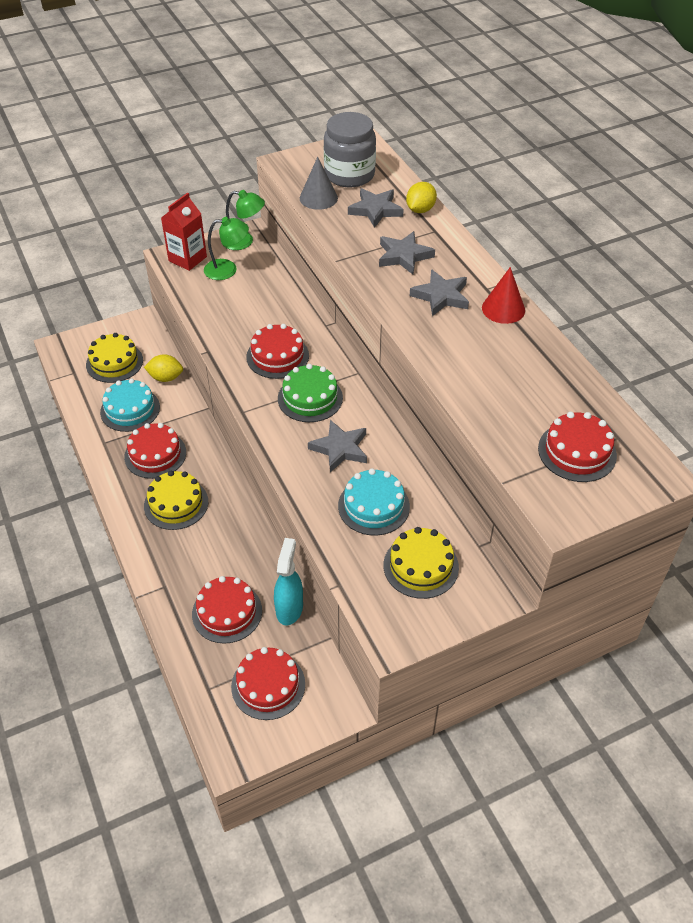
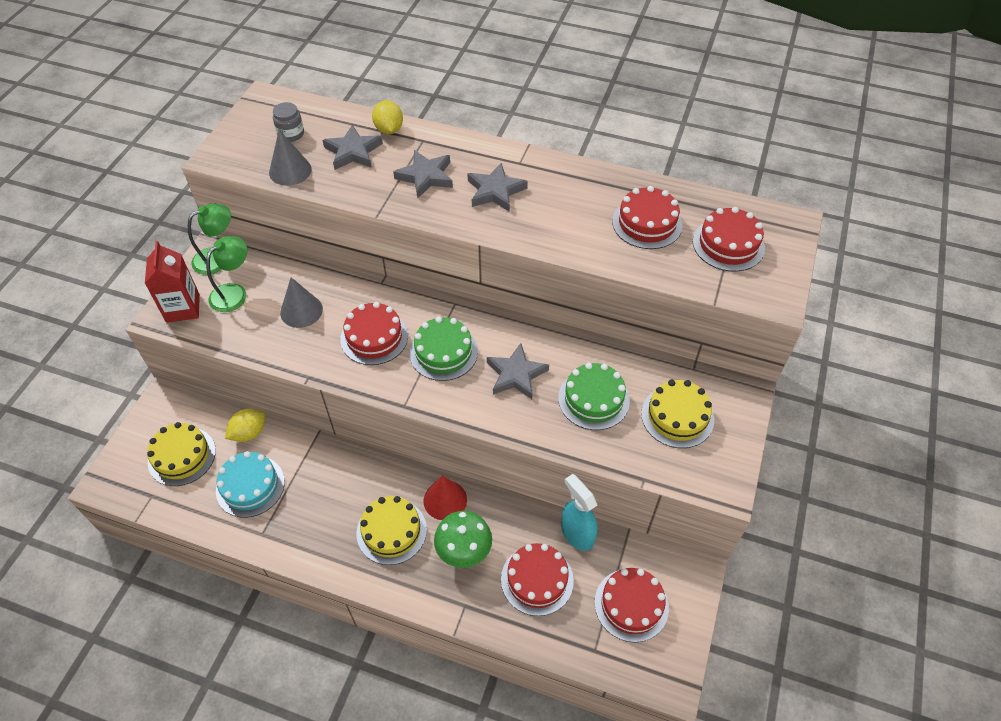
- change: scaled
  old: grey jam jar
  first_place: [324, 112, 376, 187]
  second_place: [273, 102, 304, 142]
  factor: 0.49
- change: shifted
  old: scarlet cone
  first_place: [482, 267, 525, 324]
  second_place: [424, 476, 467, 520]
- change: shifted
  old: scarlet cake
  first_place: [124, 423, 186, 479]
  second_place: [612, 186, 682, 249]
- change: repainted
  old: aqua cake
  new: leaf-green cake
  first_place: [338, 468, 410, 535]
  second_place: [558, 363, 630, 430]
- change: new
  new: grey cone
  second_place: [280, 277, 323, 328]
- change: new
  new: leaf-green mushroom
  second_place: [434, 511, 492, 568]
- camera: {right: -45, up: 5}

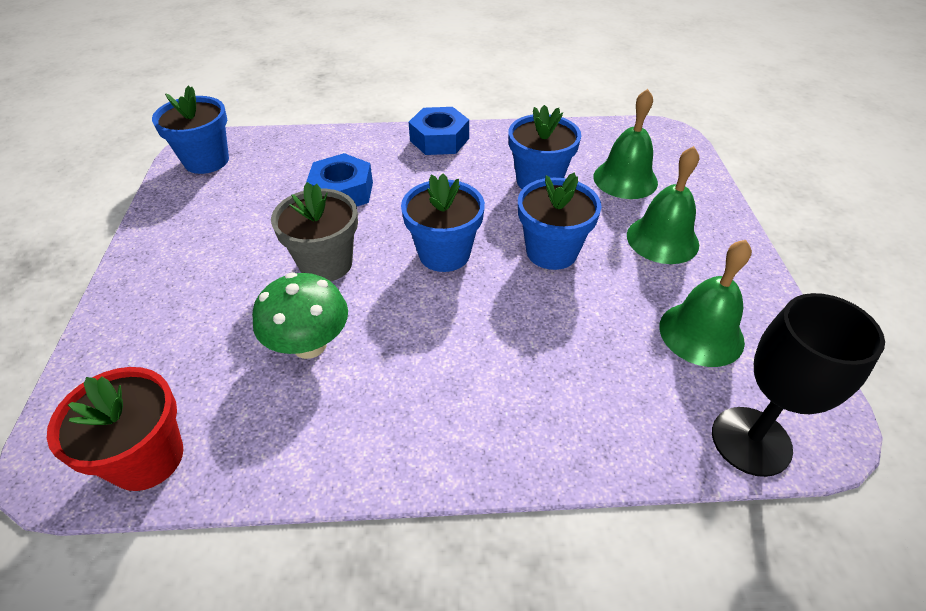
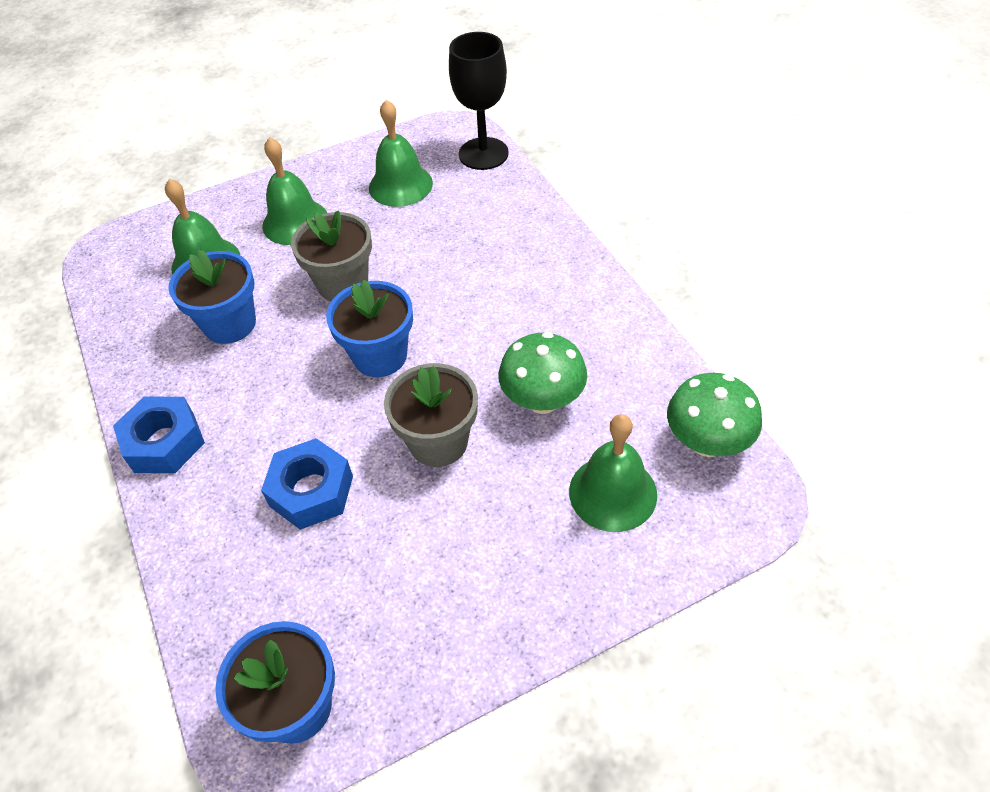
- change: repainted
  old: blue potted plant
  new: grey potted plant
  first_place: [518, 173, 602, 270]
  second_place: [291, 210, 372, 301]
- change: swapped
  old: scarlet potted plant
  new: leaf-green mushroom
  first_place: [47, 367, 183, 491]
  second_place: [667, 373, 762, 457]
- change: new
  new: leaf-green hand bell
  second_place: [569, 414, 657, 532]
- camera: {right: -110, up: 5}

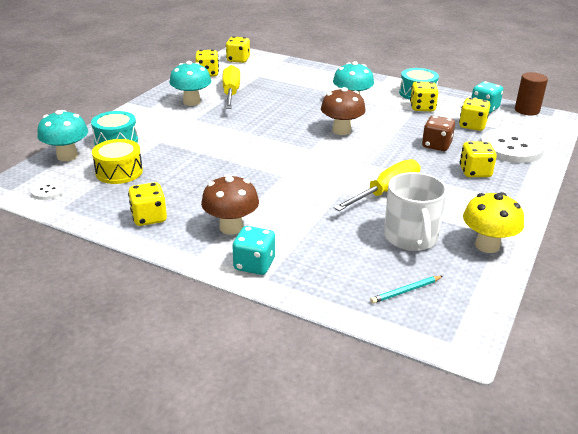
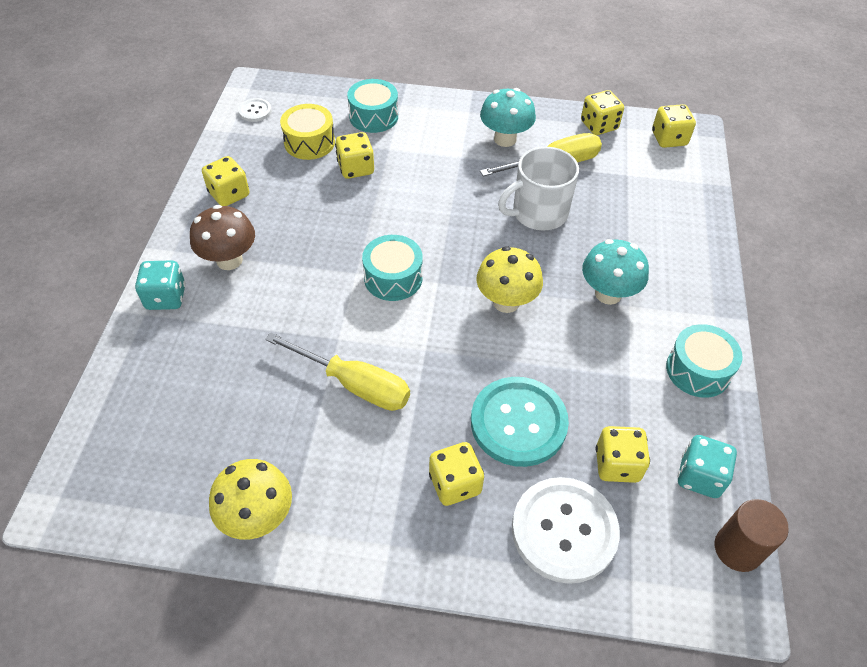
- change: shifted
  old: yellow dice
  first_place: [410, 81, 438, 111]
  second_place: [335, 132, 374, 179]
- change: repainted
  old: brown mushroom
  new: yellow mushroom
  first_place: [321, 87, 366, 135]
  second_place: [476, 246, 543, 313]
- change: gone
  old: aqua mushroom
  first_place: [37, 110, 88, 161]
- change: swapped
  old: brown dice
  new: aqua shirt button
  first_place: [422, 116, 455, 151]
  second_place: [471, 377, 569, 467]
- change: shifted
  old: snow-white mug
  first_place: [384, 172, 447, 251]
  second_place: [498, 147, 579, 231]
- change: gone
  old: aqua lead pencil
  first_place: [370, 276, 443, 304]
- change: new
  new: aqua snare drum
  second_place: [362, 235, 423, 301]
- camera: {right: 70, up: 20}

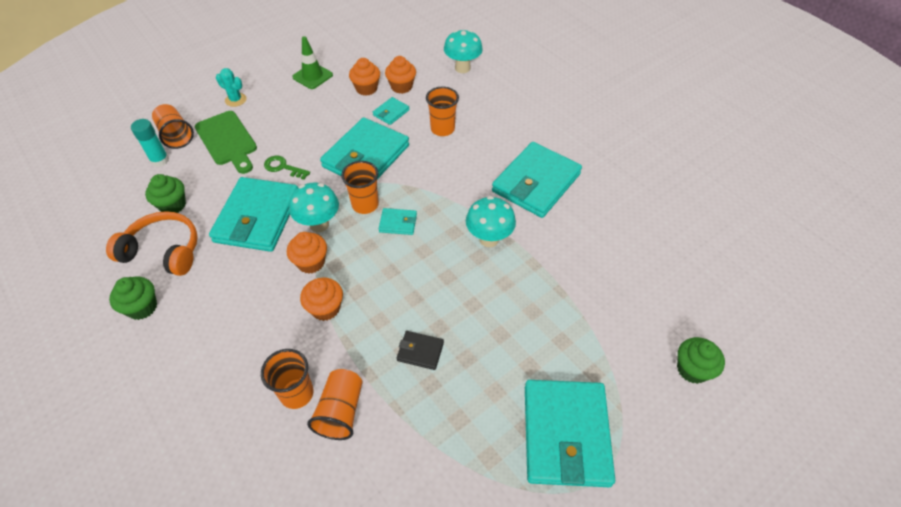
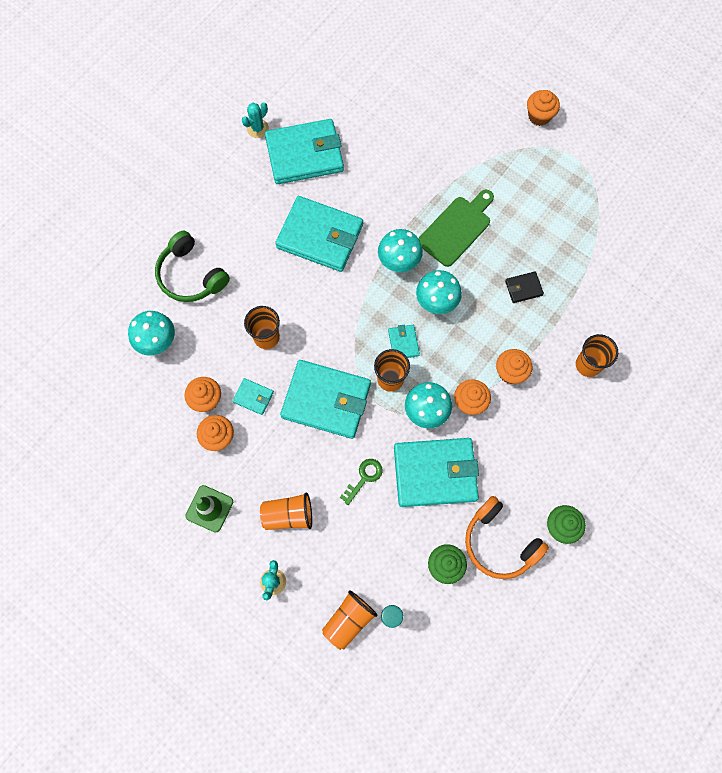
- change: shifted
  old: leaf-green bread board
  first_place: [195, 111, 257, 174]
  second_place: [418, 190, 494, 267]
- change: rotated
  old: leaf-green key
  first_place: [264, 156, 310, 180]
  second_place: [340, 459, 383, 505]
  degrees: -150
- change: rotated
  old: bright orange headphones
  first_place: [106, 211, 198, 276]
  second_place: [465, 496, 549, 579]
  degrees: -45
- change: rotated
  old: black billfold
  first_place: [397, 331, 444, 370]
  second_place: [505, 271, 544, 303]
  degrees: 75
- change: gone
  old: leaf-green muffin
  first_place: [677, 337, 725, 384]
- change: shifted
  old: bright orange beaker
  first_place: [307, 369, 363, 440]
  second_place: [260, 492, 312, 530]
- change: shifted
  old: aqua billfold
  first_place: [525, 380, 615, 487]
  second_place: [265, 119, 344, 184]
- change: new
  new: bright orange muffin
  second_place: [527, 90, 560, 126]
- change: new
  new: aqua saguaro cactus
  second_place: [242, 102, 269, 138]
- change: new
  new: leaf-green headphones
  second_place: [155, 231, 230, 302]
- change: new
  new: aqua mushroom
  second_place: [416, 270, 462, 314]
- camera: {right: -105, up: 20}

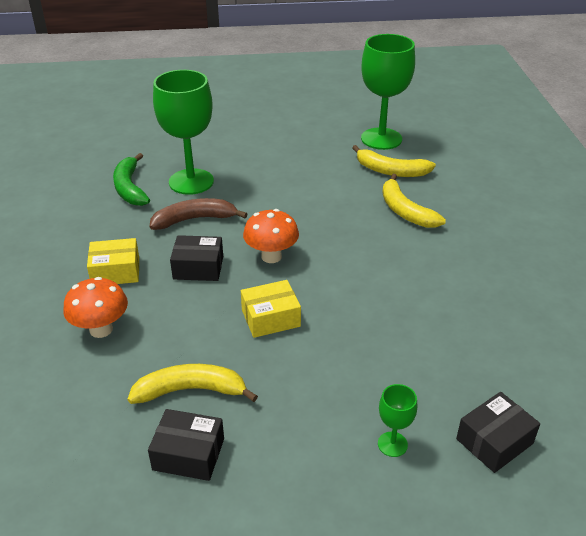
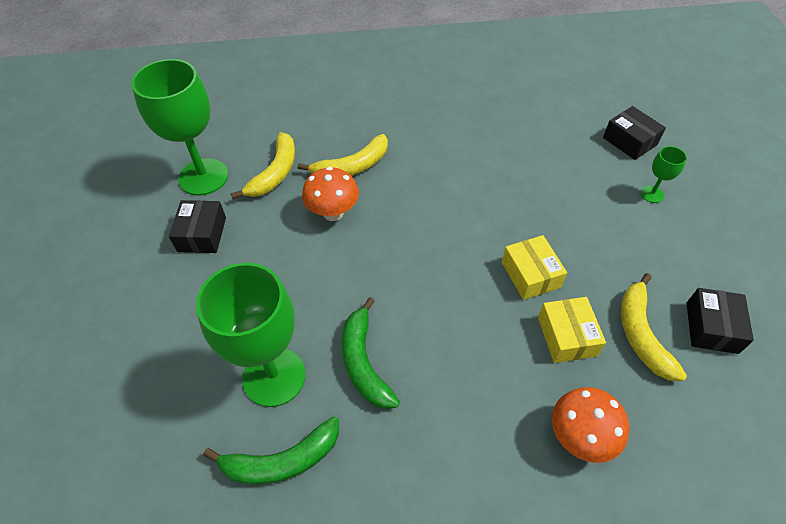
- change: repainted
  old: brown banana fruit
  new: leaf-green banana fruit
  first_place: [150, 198, 247, 230]
  second_place: [342, 297, 400, 409]
- change: shifted
  old: bright orange mushroom
  first_place: [243, 209, 299, 263]
  second_place: [302, 167, 359, 221]
- change: shifted
  old: black parcel
  first_place: [170, 235, 223, 281]
  second_place: [169, 200, 226, 253]
- change: shifted
  old: yellow parcel
  first_place: [87, 238, 139, 284]
  second_place: [538, 297, 606, 363]
- camera: {right: -90, up: 15}

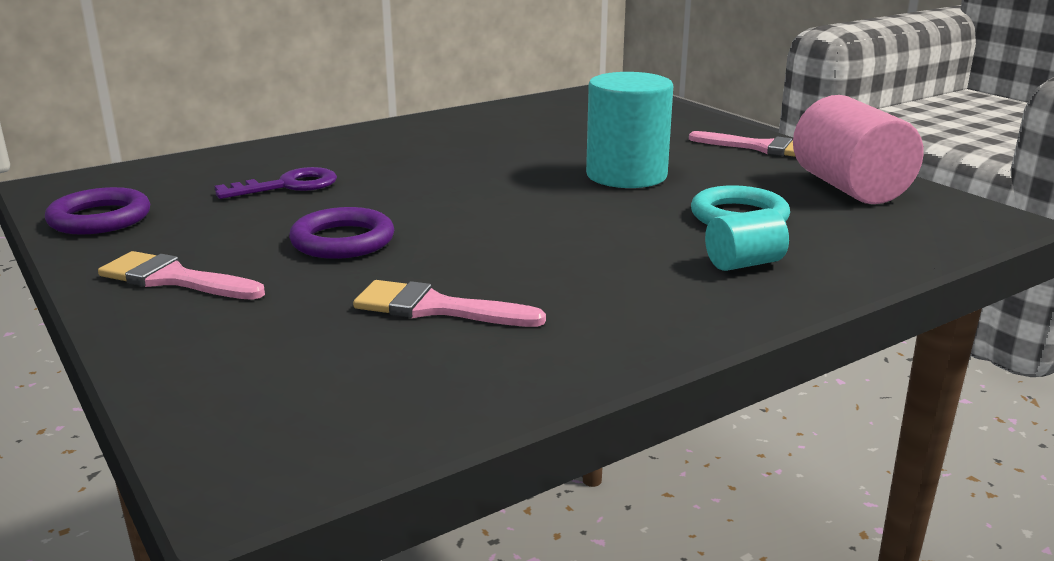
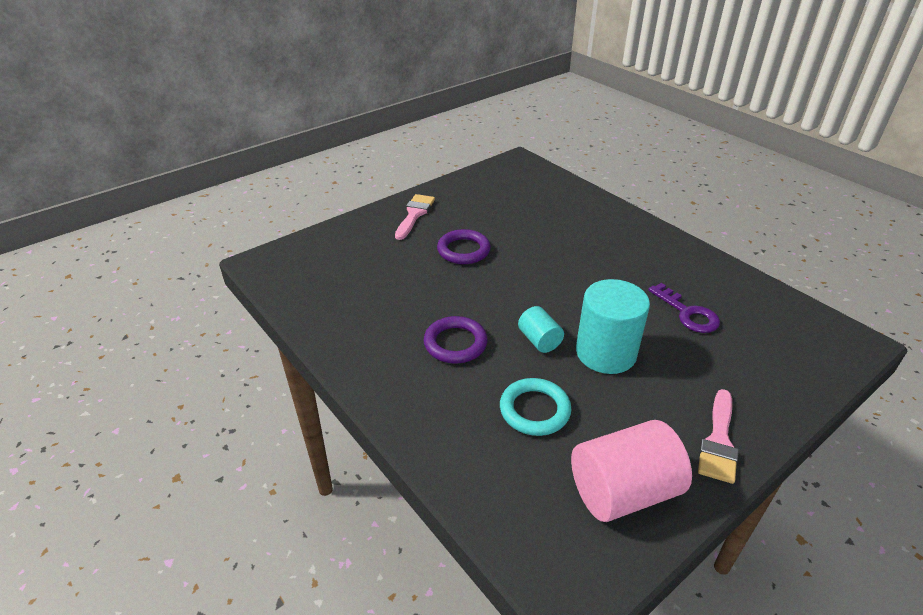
- change: shifted
  old: purple key
  first_place: [215, 167, 337, 199]
  second_place: [648, 283, 720, 333]
- change: shifted
  old: purple torus
  first_place: [45, 187, 150, 235]
  second_place: [424, 316, 488, 363]
- change: shifted
  old: aqua solid cylinder
  first_place: [705, 208, 789, 271]
  second_place: [518, 306, 564, 353]
- change: gone
  old: pink paintbrush
  first_place: [353, 280, 546, 327]
- camera: {right: 85, up: 15}

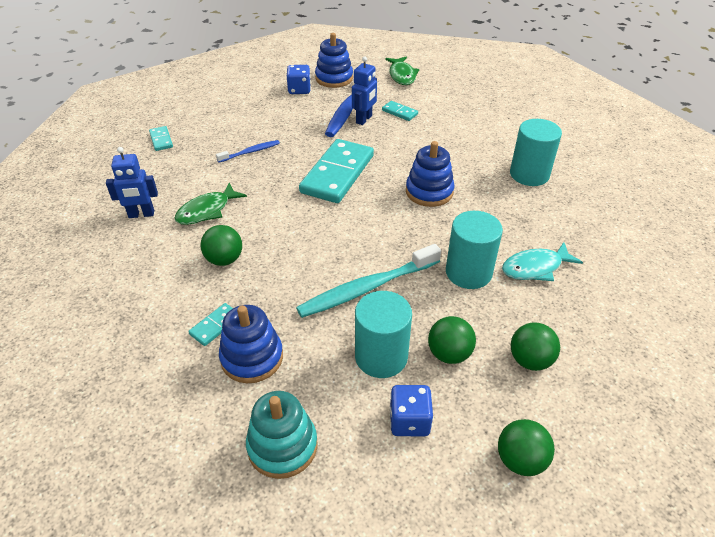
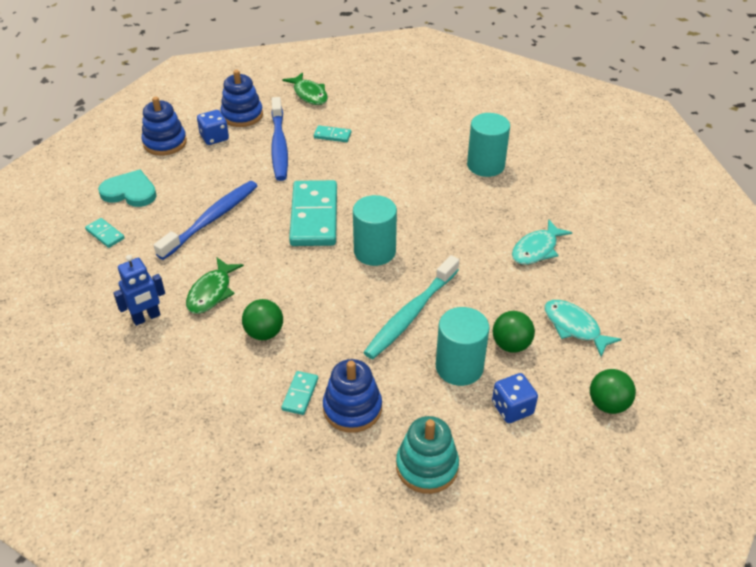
- change: gone
  old: blue robot
  first_place: [352, 56, 377, 125]
- change: scaled
  old: blue toothbrush
  first_place: [216, 140, 280, 163]
  second_place: [154, 181, 257, 260]
  factor: 1.91
- change: shifted
  old: blue ring stacker
  first_place: [406, 141, 455, 207]
  second_place: [142, 97, 187, 156]
- change: shifted
  old: aqua solid cylinder
  first_place: [446, 211, 503, 289]
  second_place: [353, 195, 397, 266]
- change: swapped
  old: leaf-green ball
  new: aqua fish figure
  first_place: [511, 322, 560, 371]
  second_place: [544, 300, 622, 357]
- change: new
  new: aqua heart
  second_place: [98, 170, 157, 207]
- camera: {right: -25, up: 0}

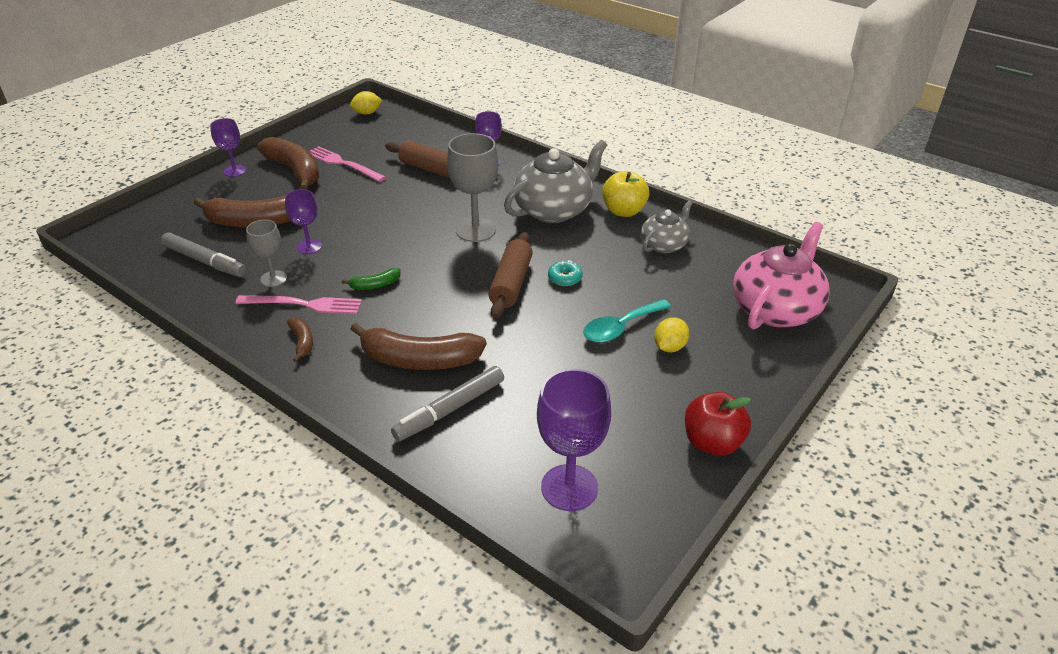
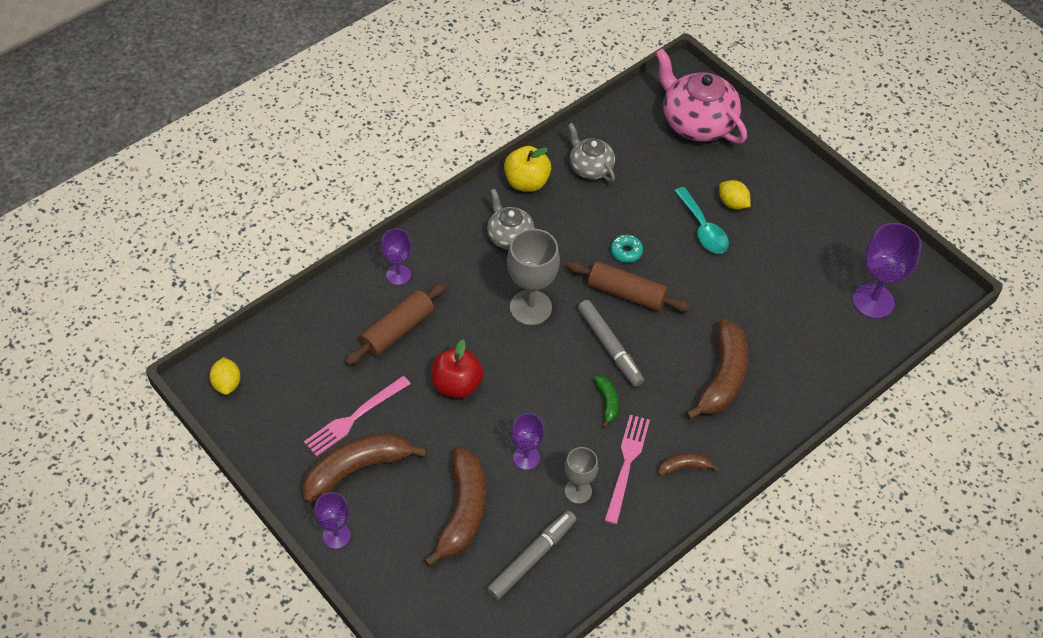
- change: scaled
  old: grey china teapot
  first_place: [504, 140, 607, 223]
  second_place: [487, 189, 535, 250]
  factor: 0.58
- change: shifted
  old: grey marker
  first_place: [391, 366, 504, 441]
  second_place: [578, 300, 644, 387]
- change: shifted
  old: scarlet apple
  first_place: [685, 392, 751, 456]
  second_place: [432, 339, 484, 399]
- camera: {right: -80, up: 15}

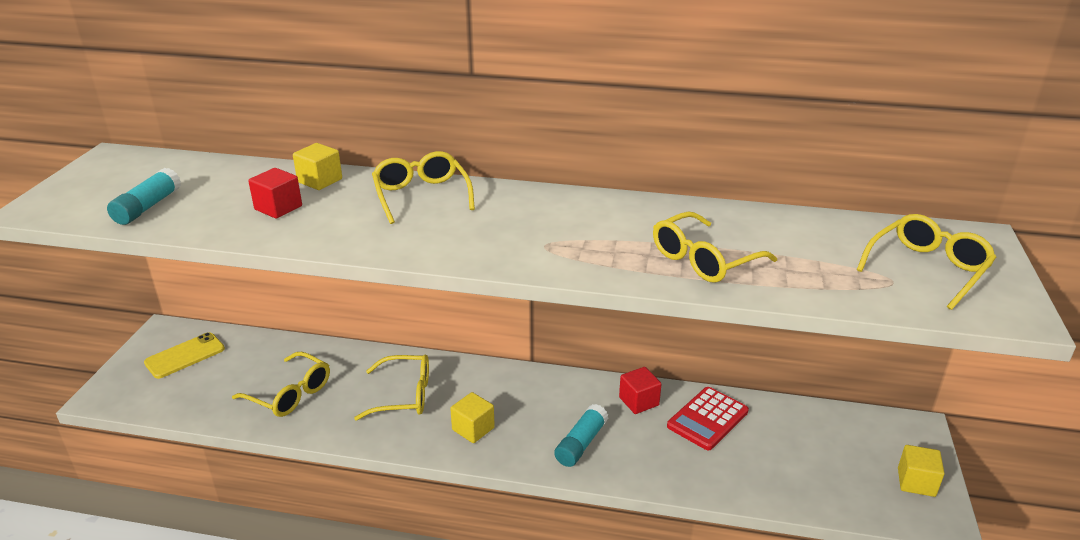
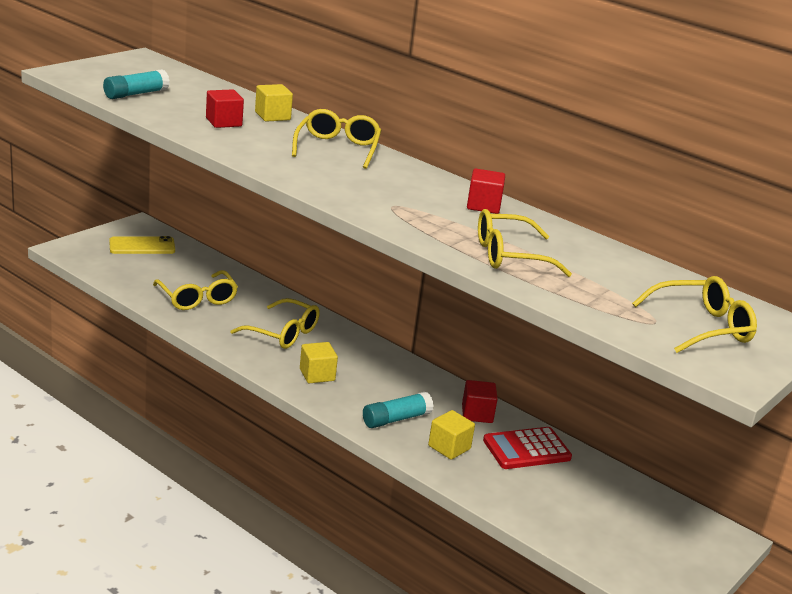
- change: shifted
  old: yellow cube
  first_place: [898, 445, 945, 497]
  second_place: [428, 410, 475, 460]
- change: new
  new: scarlet cube
  second_place: [467, 168, 505, 214]
- camera: {right: 25, up: -5}

